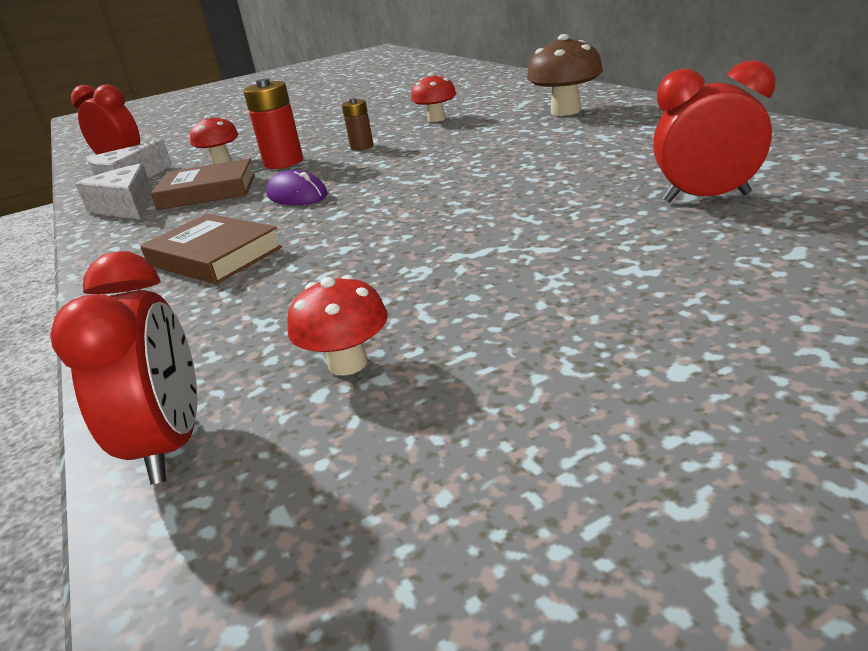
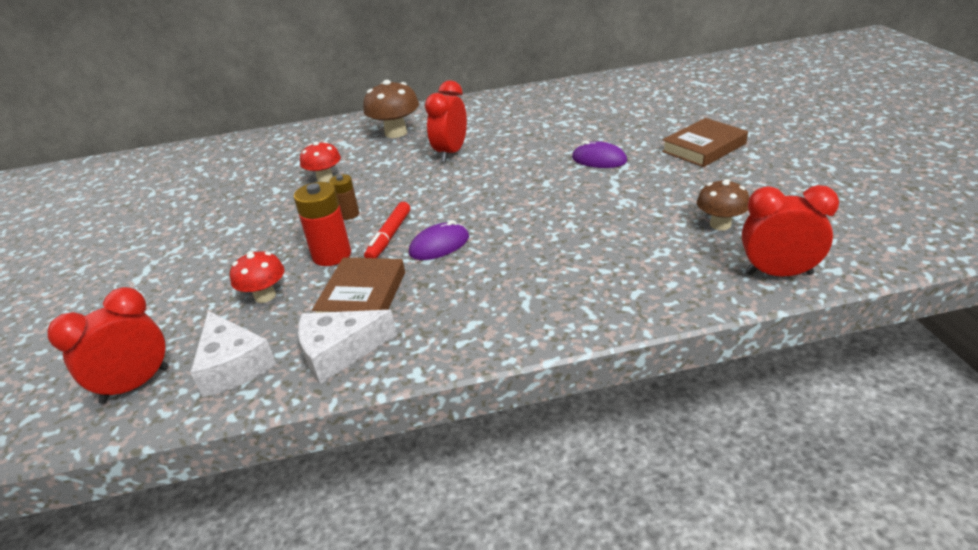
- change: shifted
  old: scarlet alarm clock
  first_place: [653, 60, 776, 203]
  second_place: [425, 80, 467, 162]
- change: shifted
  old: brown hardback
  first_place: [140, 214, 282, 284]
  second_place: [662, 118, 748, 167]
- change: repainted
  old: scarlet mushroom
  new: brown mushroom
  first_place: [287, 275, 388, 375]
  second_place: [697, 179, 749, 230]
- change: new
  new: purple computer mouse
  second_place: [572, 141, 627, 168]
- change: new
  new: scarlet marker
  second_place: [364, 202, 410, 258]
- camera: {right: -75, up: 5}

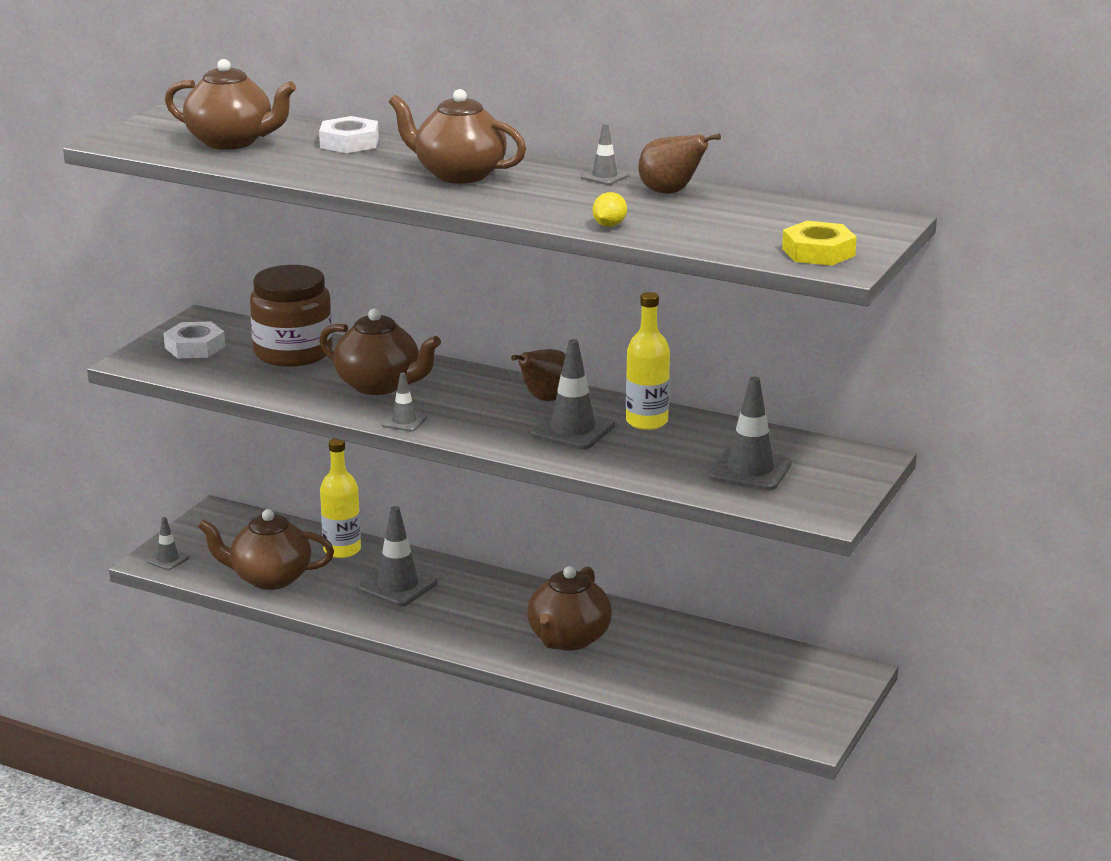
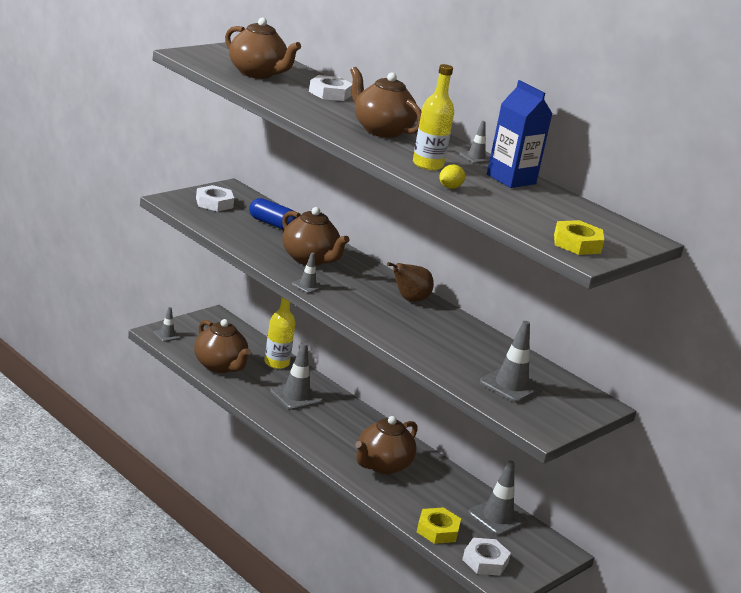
- change: swapped
  old: brown pear
  new: blue milk carton
  first_place: [638, 134, 721, 194]
  second_place: [487, 80, 552, 188]
- change: swapped
  old: brown jam jar
  new: blue pill shape
  first_place: [250, 265, 333, 367]
  second_place: [249, 198, 296, 230]
- change: shifted
  old: yellow drink bottle
  first_place: [626, 292, 670, 430]
  second_place: [413, 64, 454, 170]
- change: shifted
  old: grey safety cone
  first_place: [531, 339, 615, 449]
  second_place: [468, 460, 528, 536]
- change: rotated
  old: brown china teapot
  first_place: [198, 509, 334, 590]
  second_place: [194, 319, 251, 373]
  degrees: -150
- change: new
  new: yellow nut
  second_place: [417, 507, 461, 544]
- change: new
  new: snow-white nut
  second_place: [462, 538, 511, 576]
- camera: {right: 15, up: 0}

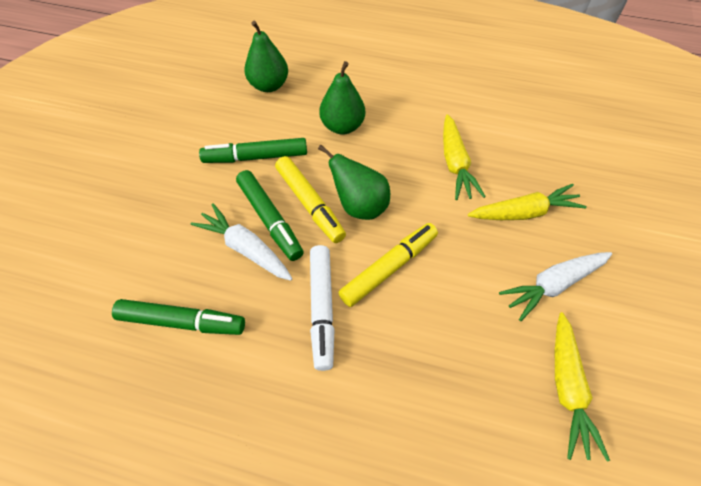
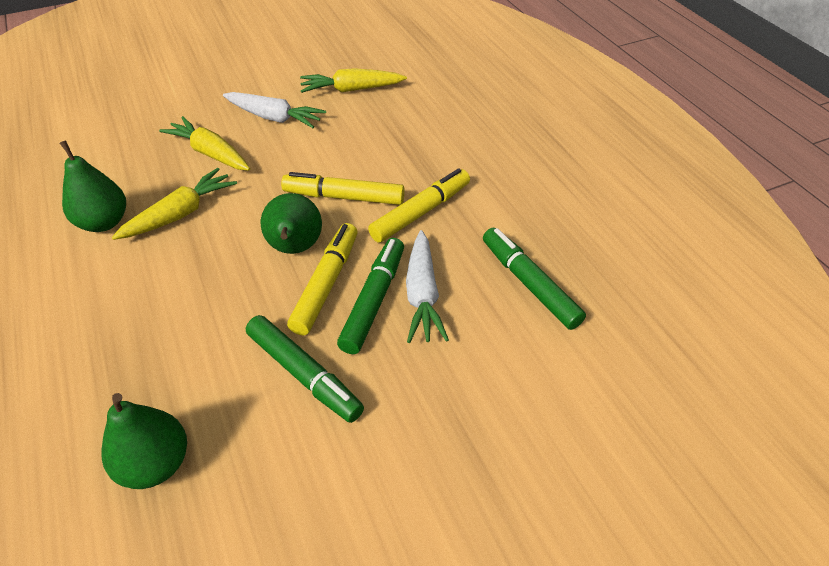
- change: shifted
  old: leaf-green pear
  first_place: [319, 61, 365, 135]
  second_place: [60, 140, 126, 232]
- change: repainted
  old: snow-white marker
  new: yellow marker
  first_place: [310, 245, 335, 371]
  second_place: [368, 168, 470, 243]
- change: rotated
  old: yellow toy carrot
  first_place: [555, 312, 610, 461]
  second_place: [300, 68, 407, 93]
  degrees: -150
- camera: {right: -130, up: -10}

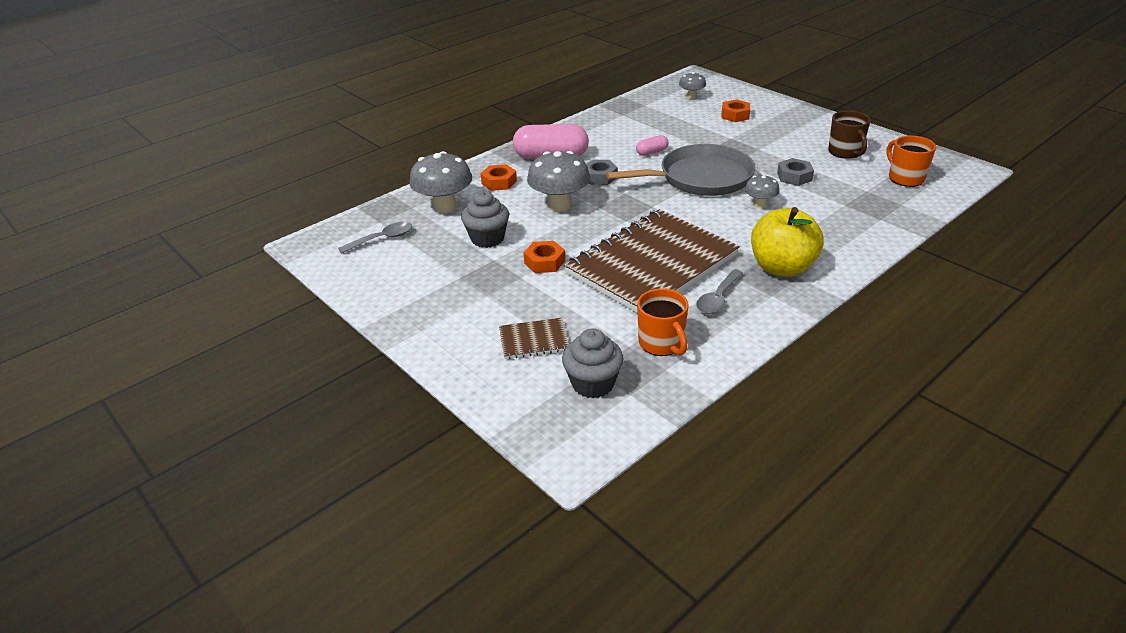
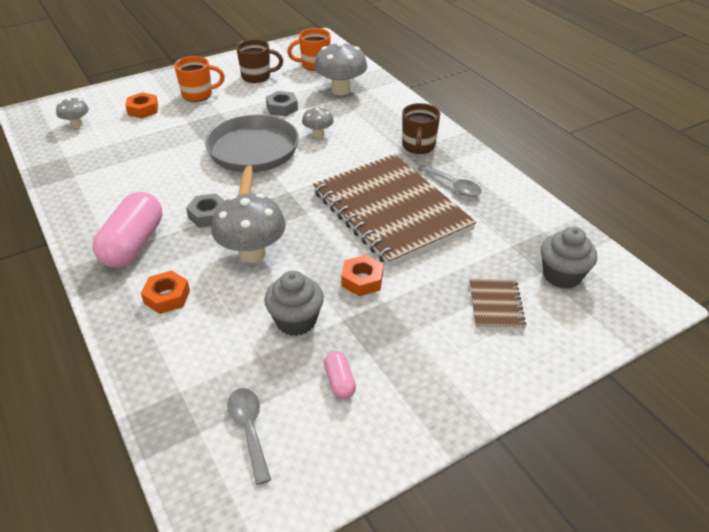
- change: shifted
  old: pink pill shape
  first_place: [636, 135, 669, 156]
  second_place: [324, 351, 356, 399]
- change: shifted
  old: grey mushroom
  first_place: [409, 151, 472, 213]
  second_place: [314, 41, 367, 95]
- change: swapped
  old: yellow apple
  new: brown mug
  first_place: [751, 207, 824, 277]
  second_place: [402, 103, 440, 154]
- change: shifted
  old: bright orange mug
  first_place: [637, 288, 688, 356]
  second_place: [174, 56, 225, 102]
- camera: {right: -80, up: 5}

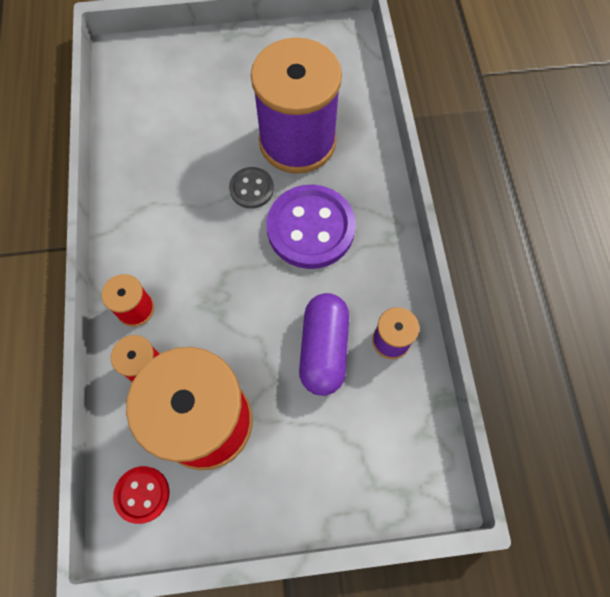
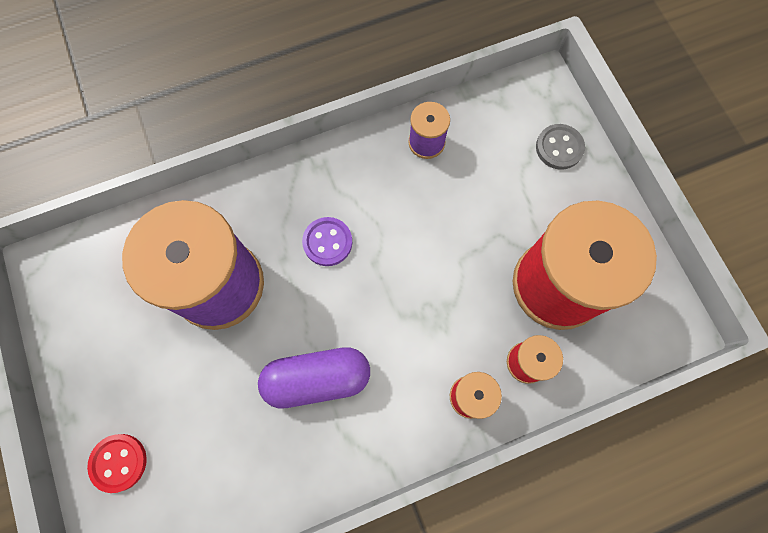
- change: shifted
  old: grey shirt button
  first_place: [229, 167, 274, 209]
  second_place: [536, 124, 585, 170]
- change: scaled
  old: purple shirt button
  first_place: [267, 185, 356, 269]
  second_place: [302, 217, 352, 266]
  factor: 0.52
- change: shifted
  old: purple pill shape
  first_place: [299, 293, 349, 396]
  second_place: [258, 347, 370, 408]
- change: shifted
  old: scarlet shirt button
  first_place: [113, 466, 170, 524]
  second_place: [87, 434, 147, 493]
- camera: {right: -105, up: 5}

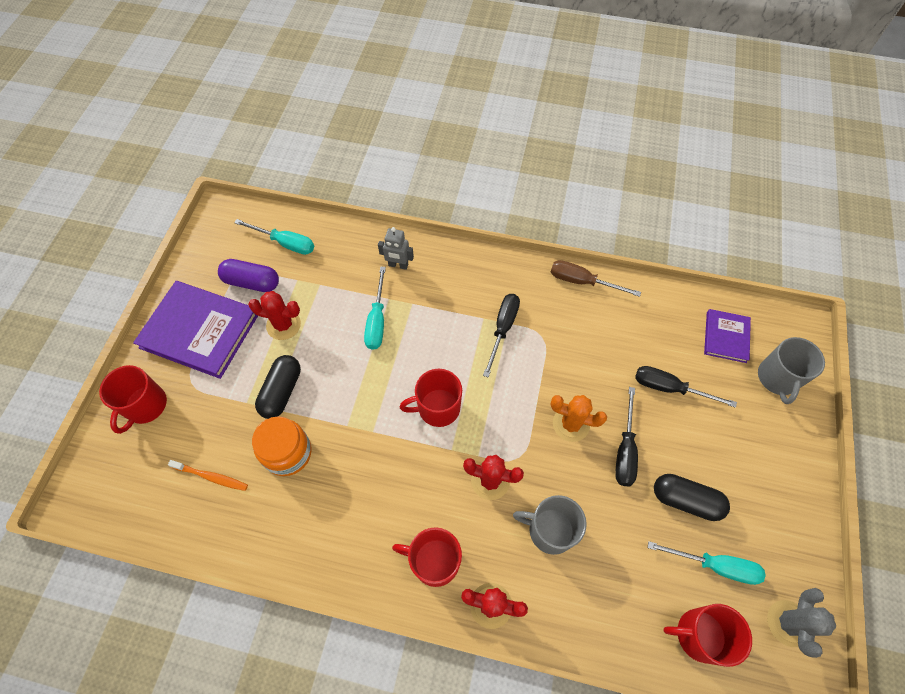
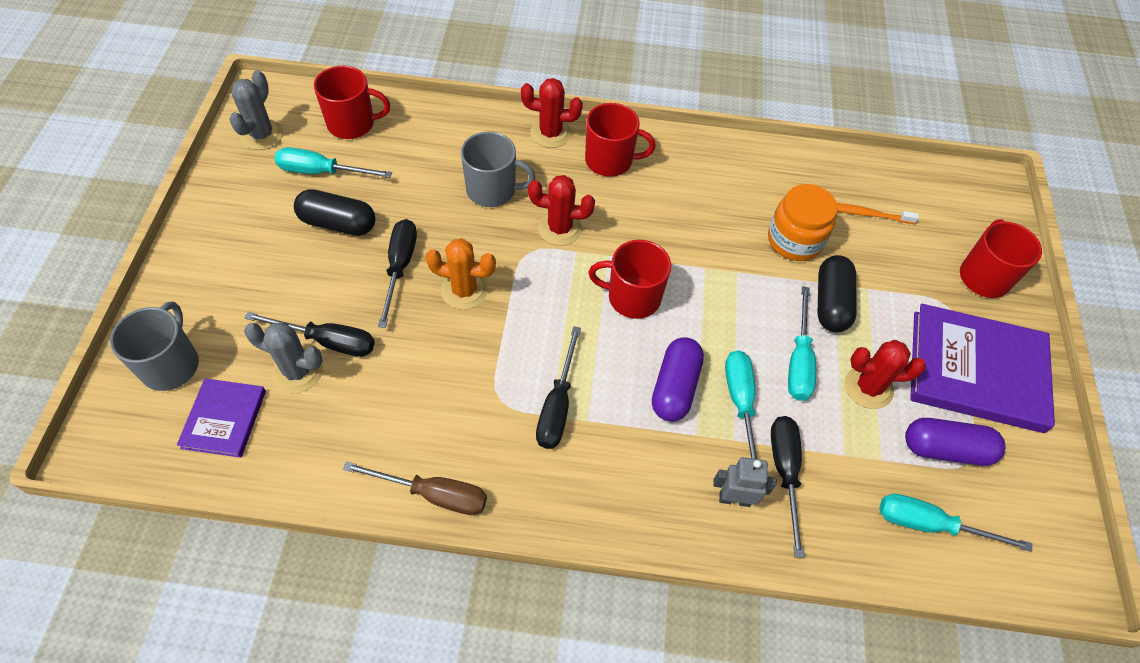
- change: rotated
  old: scarlet mug
  first_place: [400, 369, 462, 427]
  second_place: [588, 240, 671, 319]
  degrees: -150
- change: new
  new: aqua flat screwdriver
  second_place: [788, 286, 816, 401]
- change: new
  new: grey saguaro cactus
  second_place: [244, 322, 323, 393]
- change: new
  new: purple pill shape
  second_place: [652, 337, 704, 422]
- change: new
  new: black flat screwdriver
  second_place: [771, 416, 804, 558]
- camera: {right: 170, up: -5}

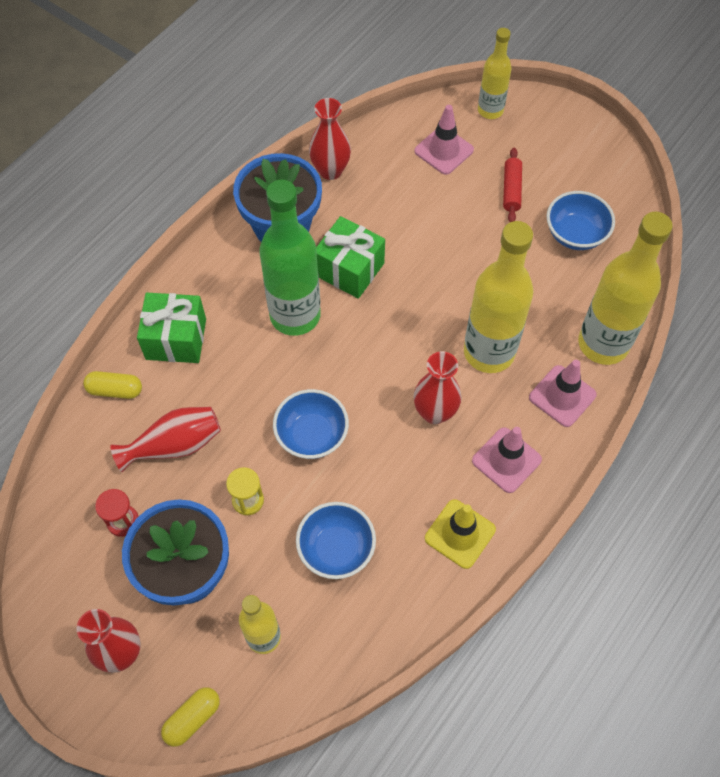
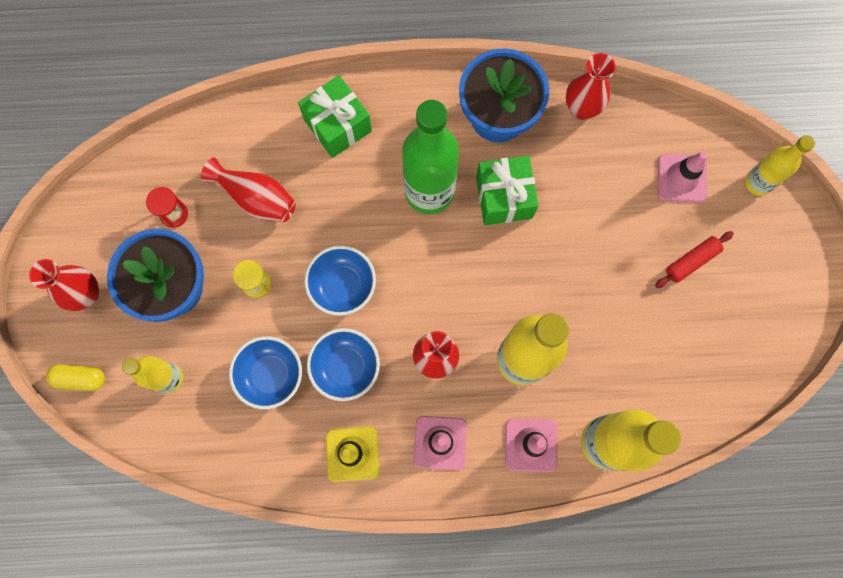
- change: shifted
  old: blue deep dish
  first_place: [547, 191, 615, 250]
  second_place: [307, 328, 380, 401]
- change: gone
  old: yellow pill shape
  first_place: [83, 371, 142, 399]
- camera: {right: 50, up: 15}

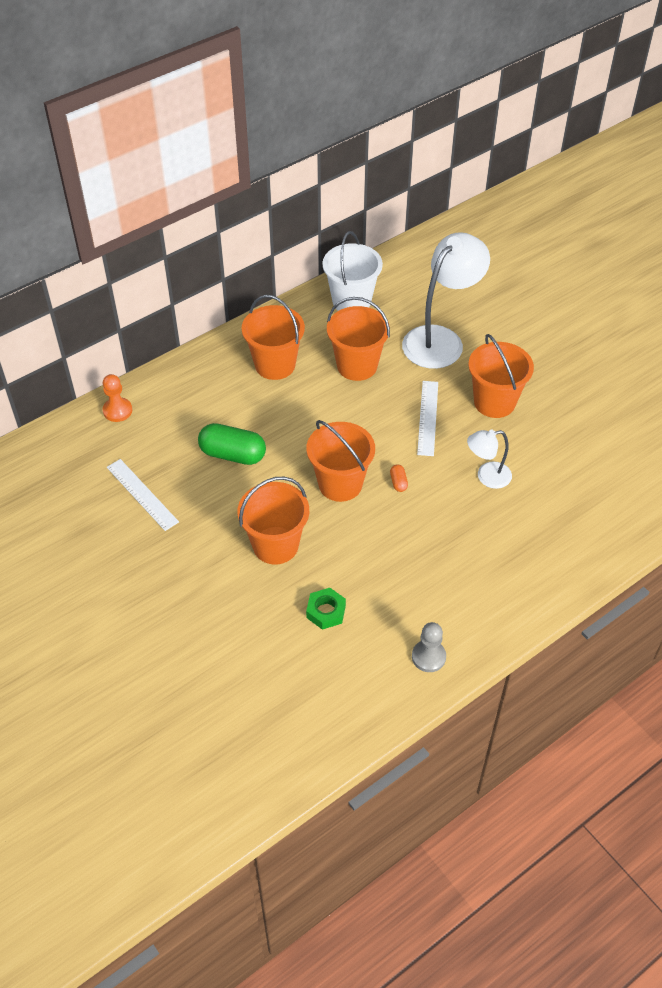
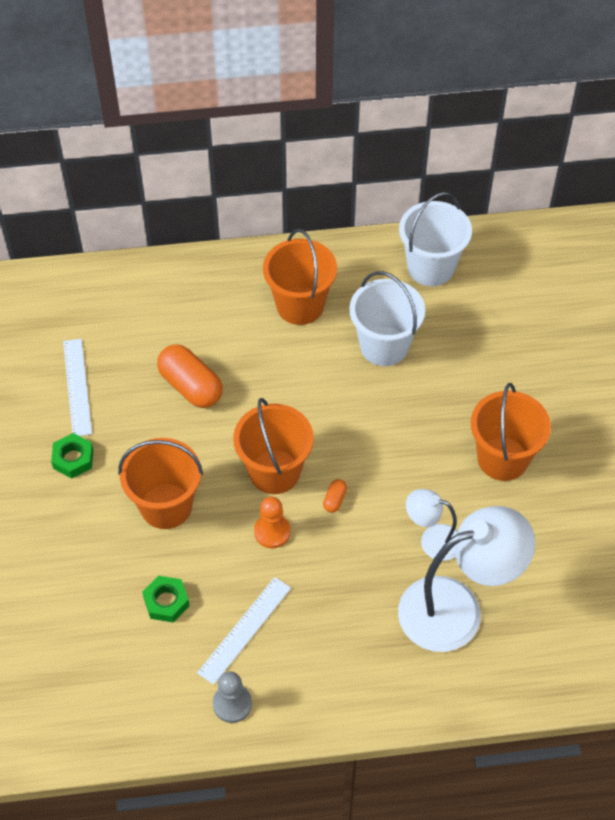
- change: shifted
  old: snow-white lamp
  first_place: [402, 232, 490, 369]
  second_place: [398, 506, 535, 652]
- change: repainted
  old: bright orange sand bucket
  new: snow-white sand bucket
  first_place: [327, 297, 390, 381]
  second_place: [349, 271, 425, 366]
- change: shifted
  old: bright orange game pawn
  first_place: [103, 374, 132, 422]
  second_place: [254, 497, 291, 549]
- change: shifted
  old: snow-white ruler
  first_place: [417, 381, 438, 456]
  second_place: [197, 577, 291, 685]
- change: repainted
  old: leaf-green pill shape
  new: bright orange pill shape
  first_place: [198, 423, 266, 465]
  second_place: [157, 344, 223, 408]
- change: new
  new: leaf-green nut
  second_place: [51, 433, 93, 478]
- camera: {right: 30, up: 5}

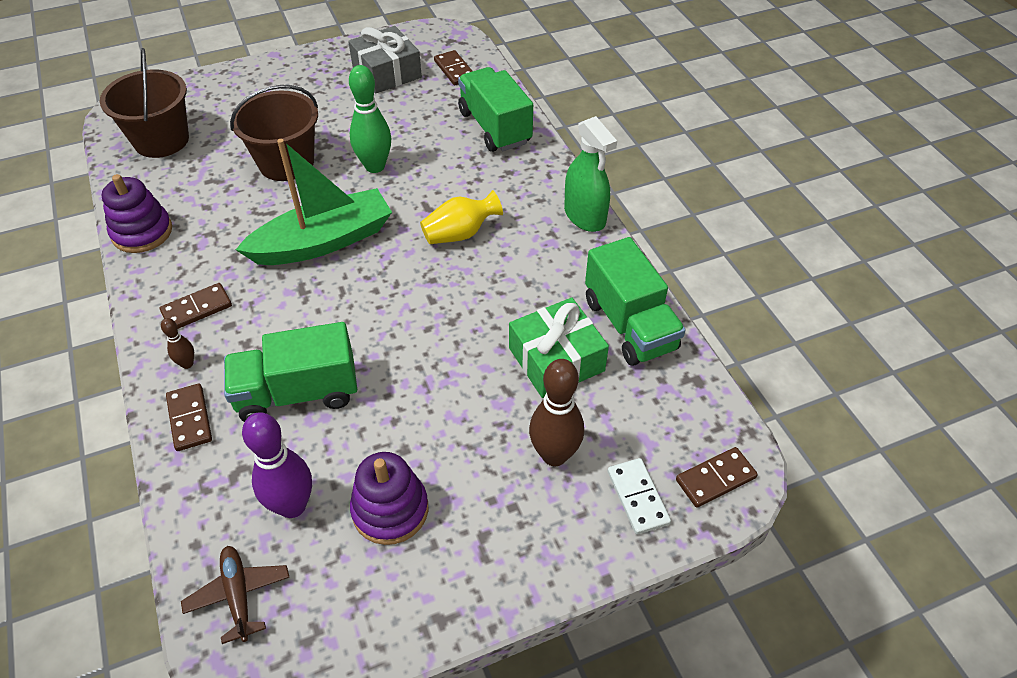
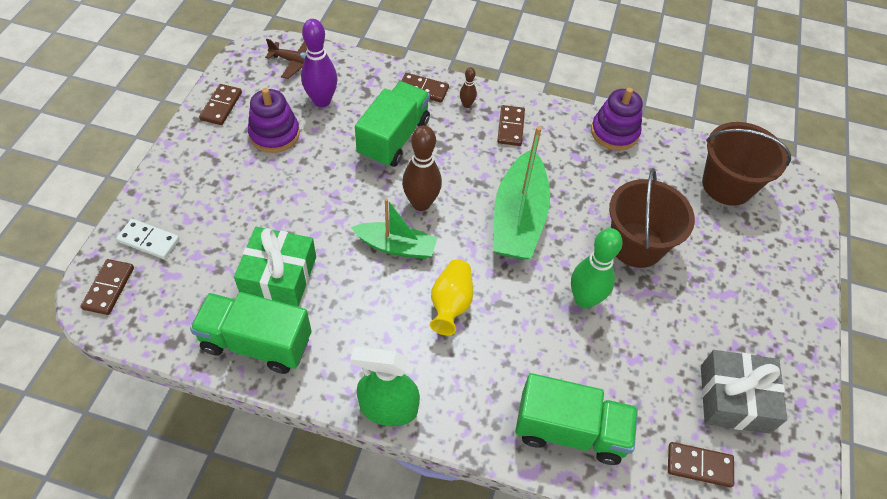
- change: shifted
  old: brown skittle
  first_place: [529, 359, 584, 466]
  second_place: [402, 125, 442, 211]
- change: new
  new: brown domino piece
  second_place: [199, 84, 242, 125]
- change: new
  new: leaf-green boat
  second_place: [351, 198, 437, 259]
- camera: {right: 125, up: 5}

